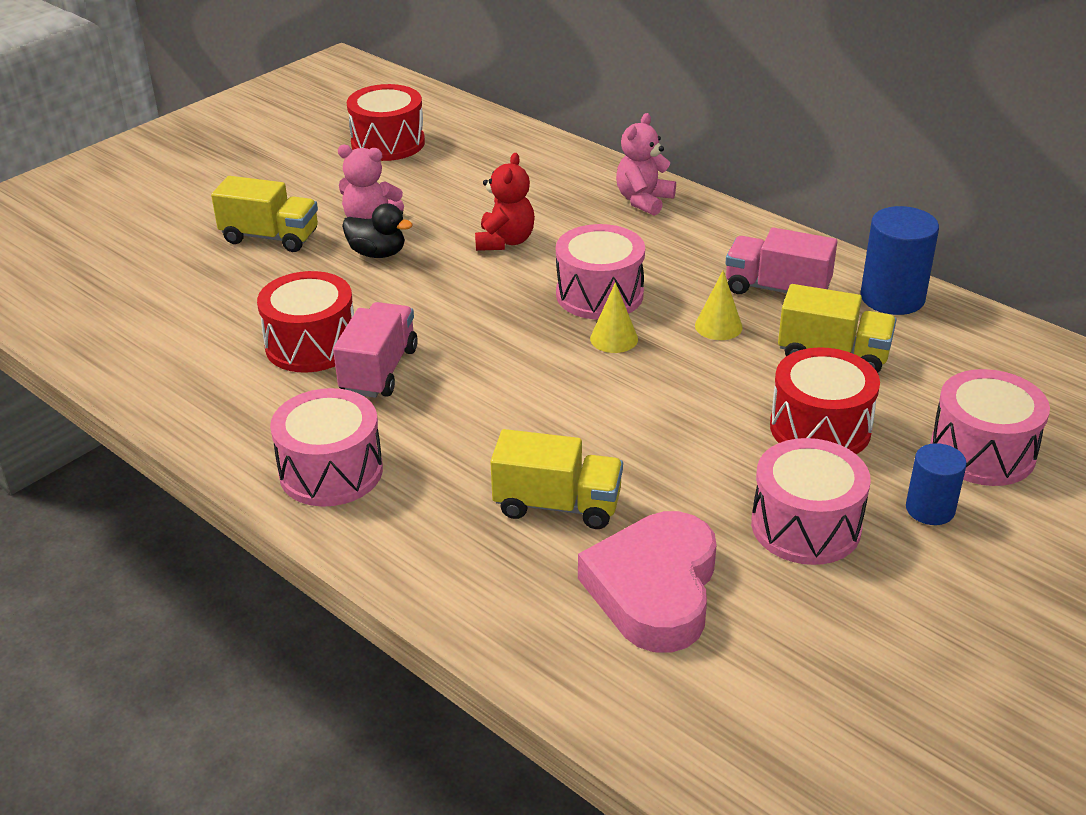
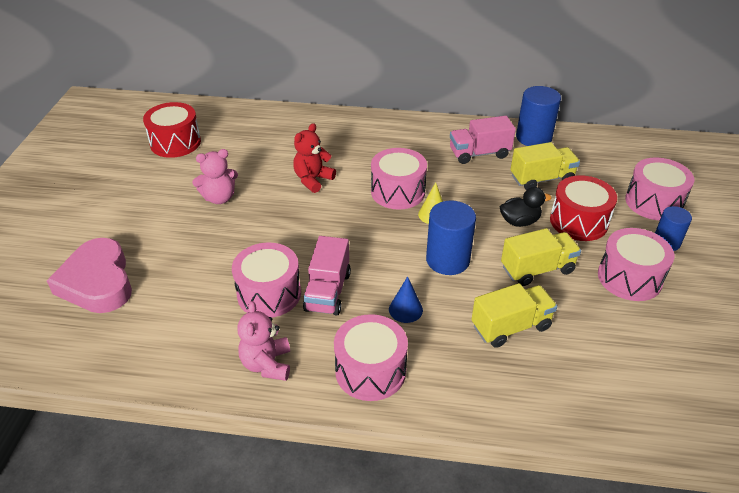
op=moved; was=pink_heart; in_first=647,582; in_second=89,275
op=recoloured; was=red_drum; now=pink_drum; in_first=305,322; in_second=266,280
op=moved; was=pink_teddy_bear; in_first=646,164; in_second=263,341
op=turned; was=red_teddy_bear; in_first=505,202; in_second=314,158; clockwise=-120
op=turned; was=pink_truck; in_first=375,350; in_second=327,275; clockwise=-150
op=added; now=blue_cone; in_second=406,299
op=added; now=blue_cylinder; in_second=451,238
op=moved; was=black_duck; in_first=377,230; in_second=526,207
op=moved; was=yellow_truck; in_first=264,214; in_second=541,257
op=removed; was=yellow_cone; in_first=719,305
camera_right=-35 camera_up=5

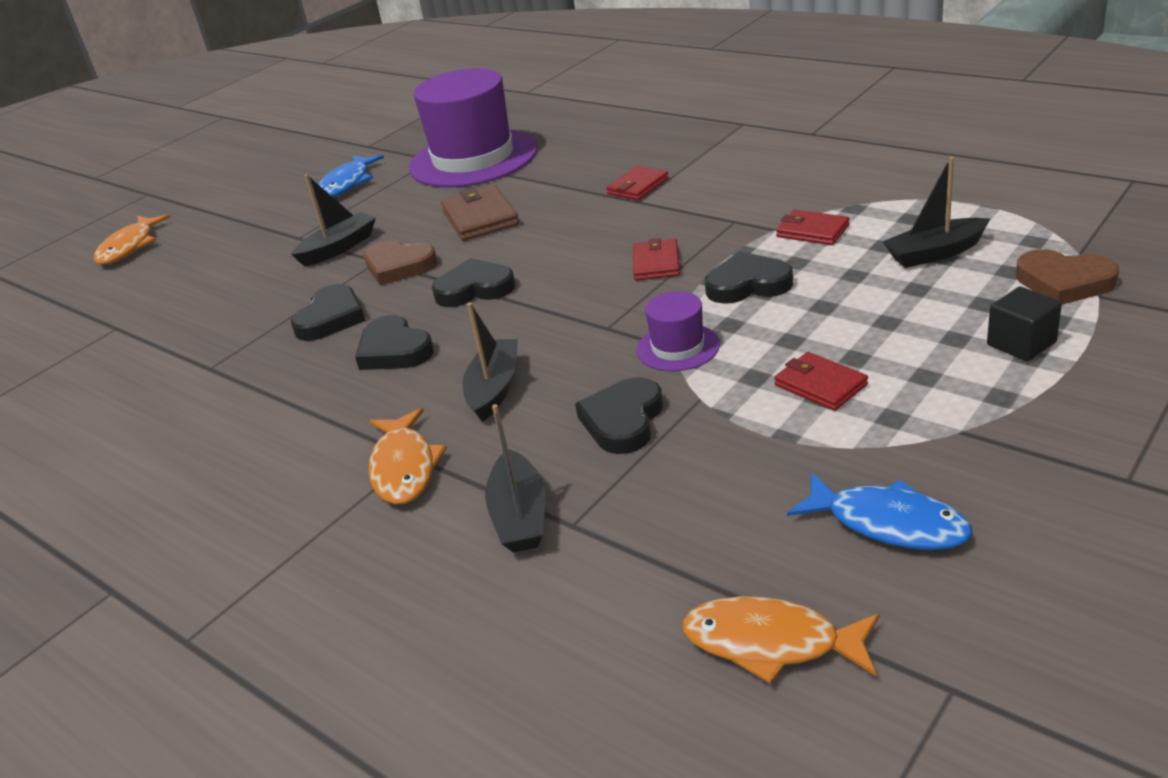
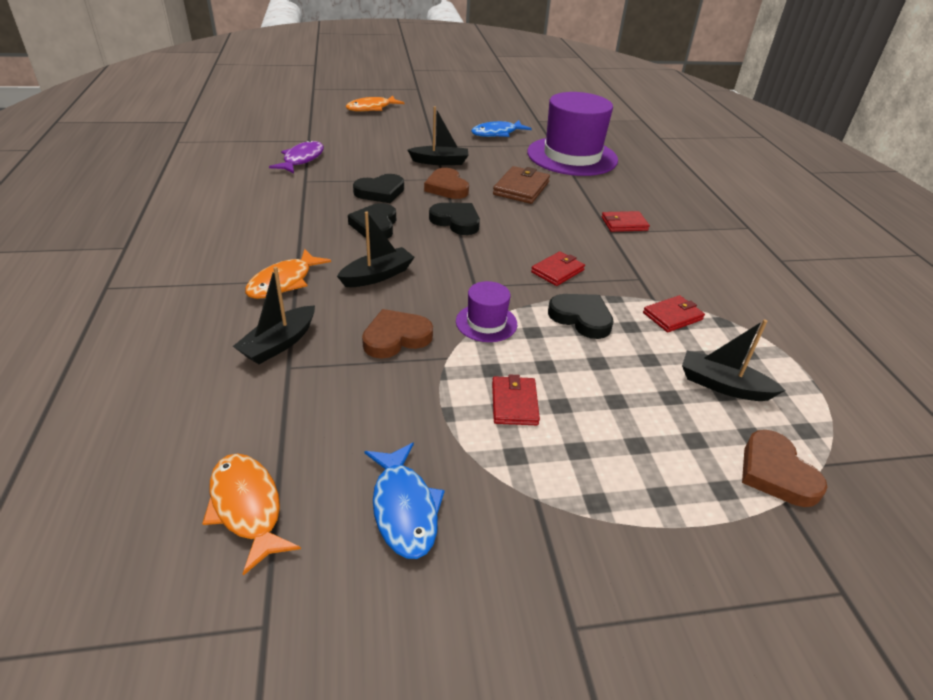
op=added; now=purple_fish; in_second=296,156
op=recoloured; was=black_heart; now=brown_heart; in_first=619,415; in_second=397,334
op=turned; was=red_wallet; in_first=813,227; in_second=674,313; clockwise=75
op=removed; was=black_cube; in_first=1024,324
camera_right=35 camera_up=5

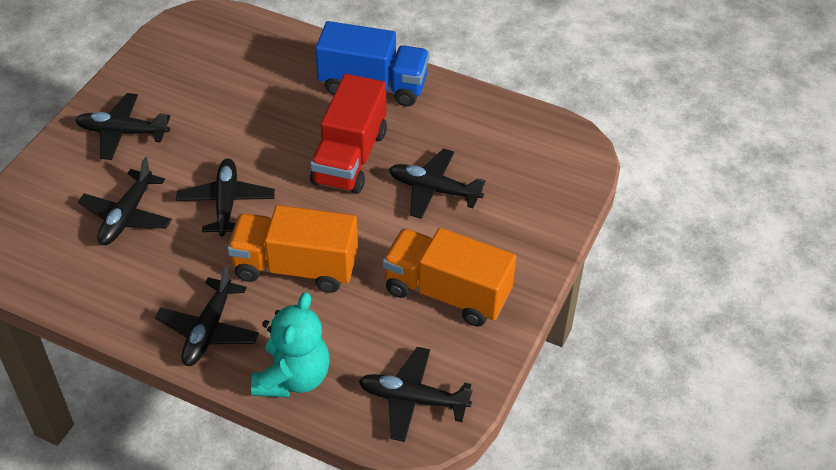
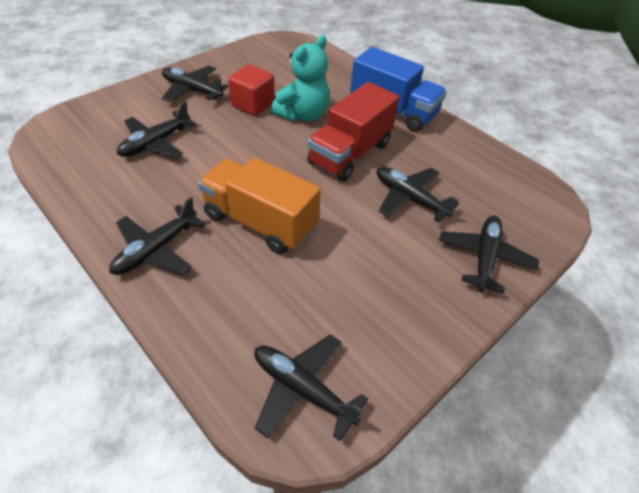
op=added; now=red_cube; in_second=251,90
op=moved; was=turquoise_teddy_bear; in_first=290,345; in_second=300,78
op=moved; was=black_plane; in_first=225,197; in_second=489,255
op=removed; was=orange_truck; in_first=449,277
camera_right=20 camera_up=0

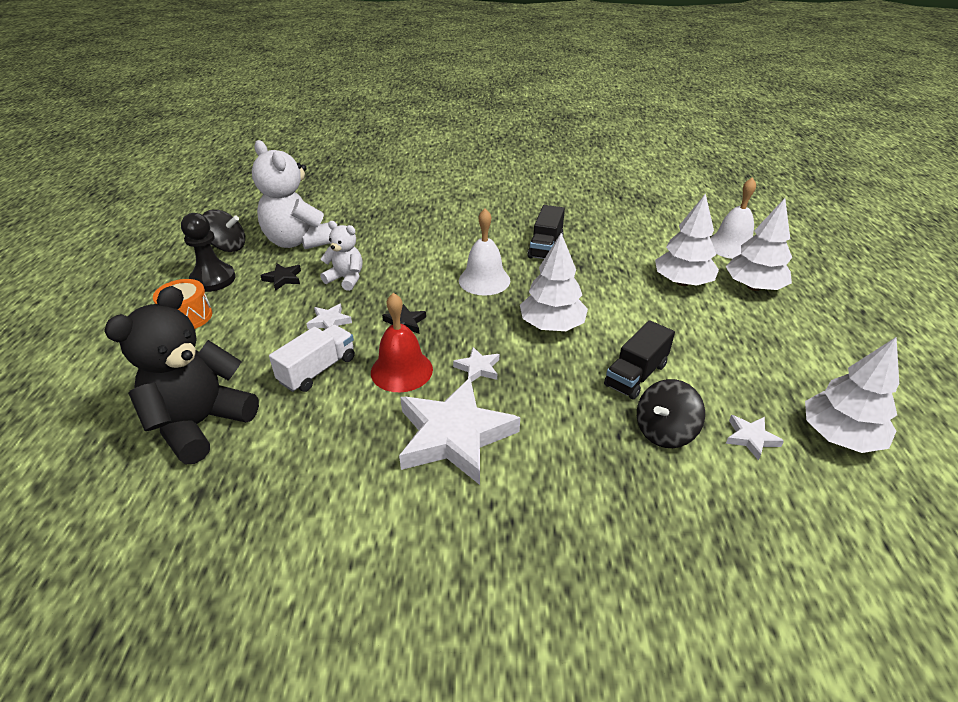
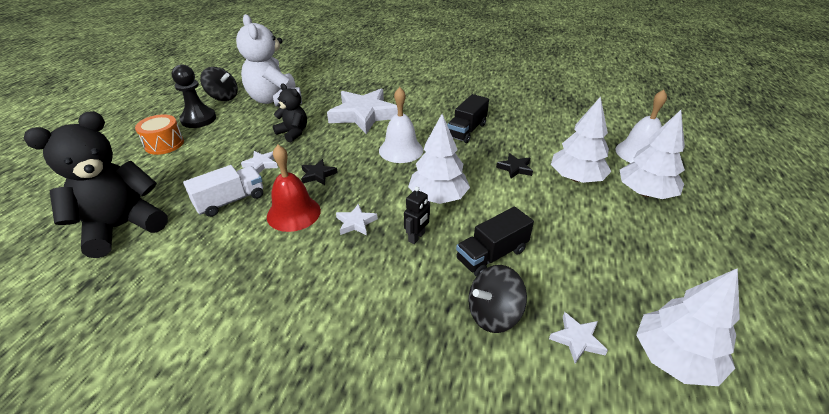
op=recoloured; was=white_teddy_bear; now=black_teddy_bear; in_first=341,256; in_second=290,113
op=moved; was=white_star; in_first=459,431; in_second=362,111
op=added; now=black_robot; in_second=417,215
op=moved; was=black_star; in_first=280,277; in_second=514,166
camera_right=15 camera_up=0

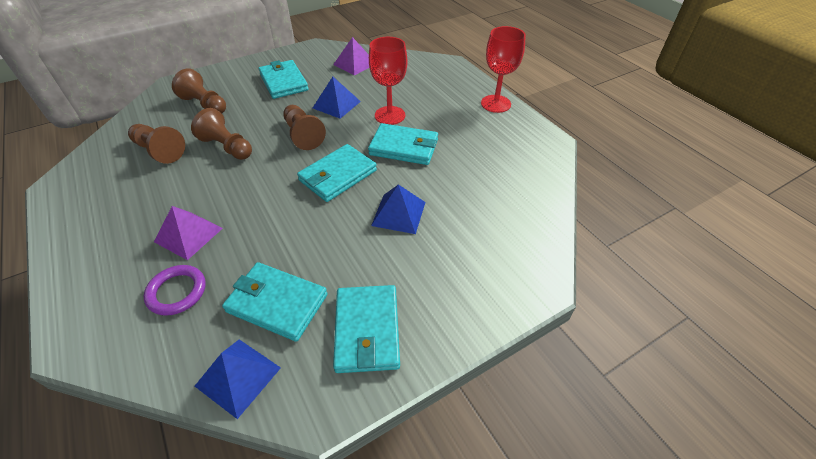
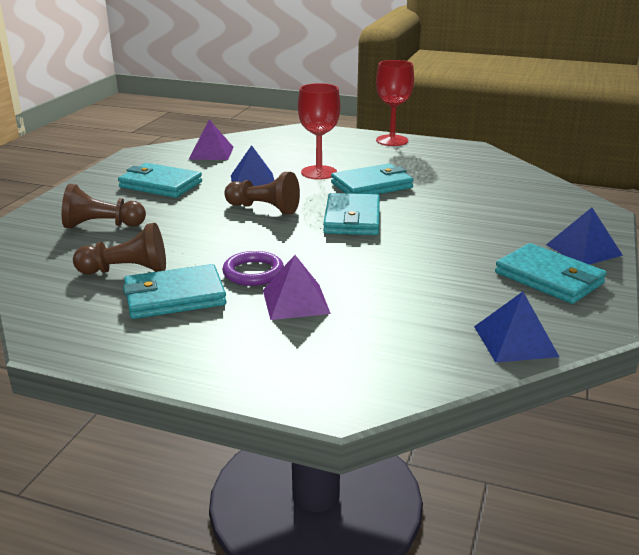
op=moved; was=turquoise_wallet; in_first=275,302; in_second=175,291
op=moved; was=purple_ring; in_first=175,290; in_second=253,268
op=moved; was=blue_pyramid; in_first=398,209; in_second=584,236
op=removed; was=brown_pawn; in_first=221,134
camera_right=-40 camera_up=-20

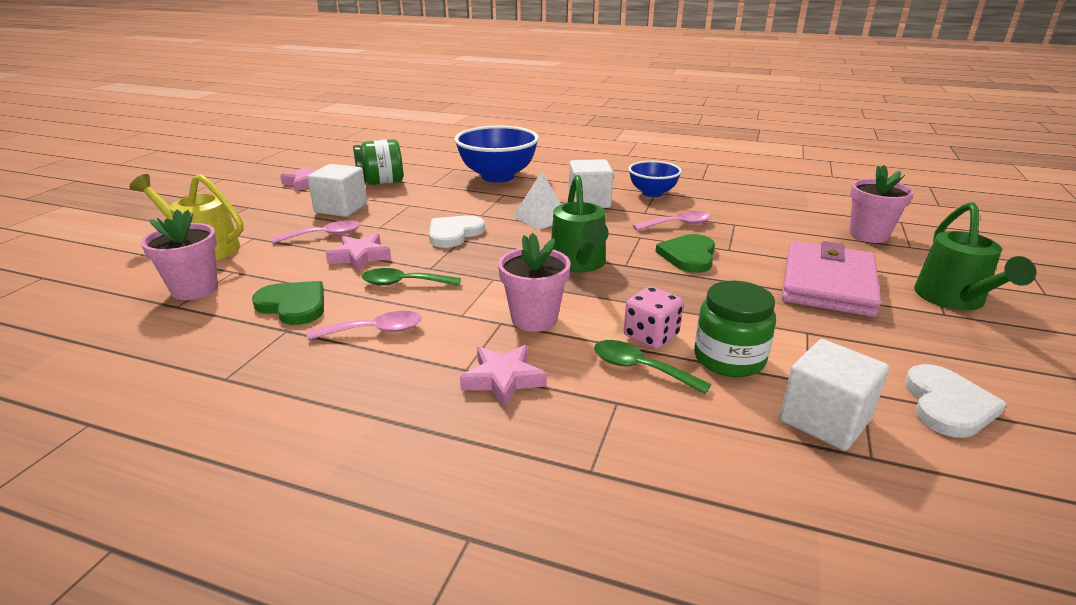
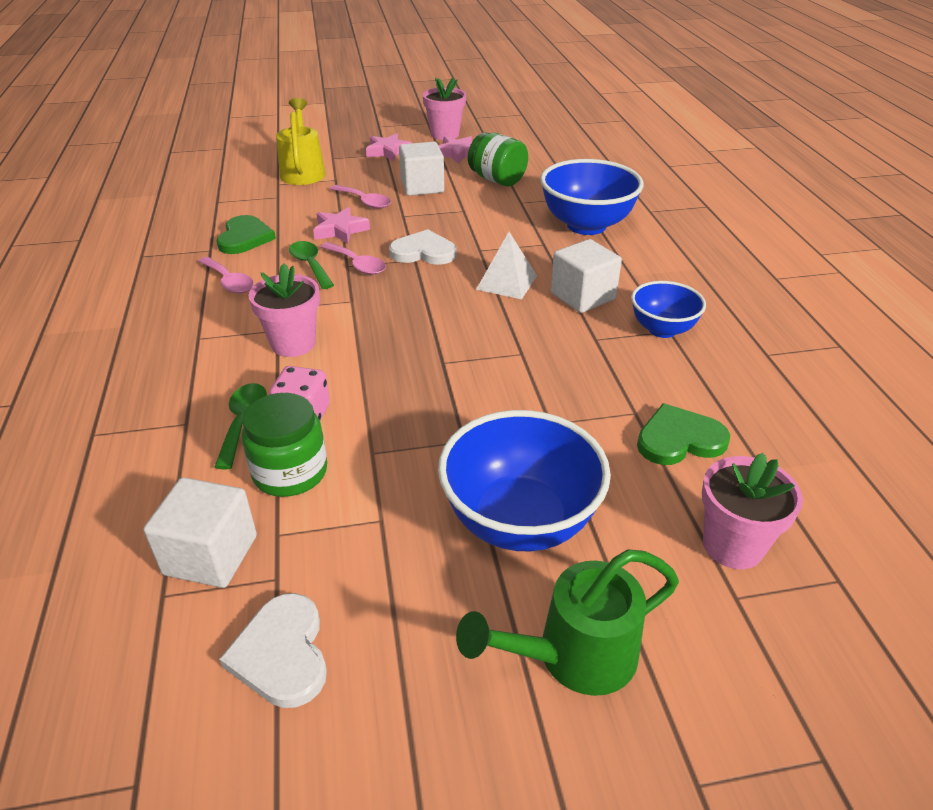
op=turned; was=white_heart; in_first=956,401; in_second=273,650; clockwise=90
op=moved; was=pink_spoon; in_first=672,220; in_second=353,258
op=moved; was=pink_star; in_first=503,376; in_second=389,147
op=moved; was=pink_flower_pot; in_first=179,254; in_second=444,108
op=replaced; was=pink_wallet; now=blue_bowl; in_first=831,279; in_second=524,480
op=moved; was=green_heart; in_first=685,253; in_second=683,434
op=removed; was=green_watering_can; in_first=580,224
camera_right=60 camera_up=10

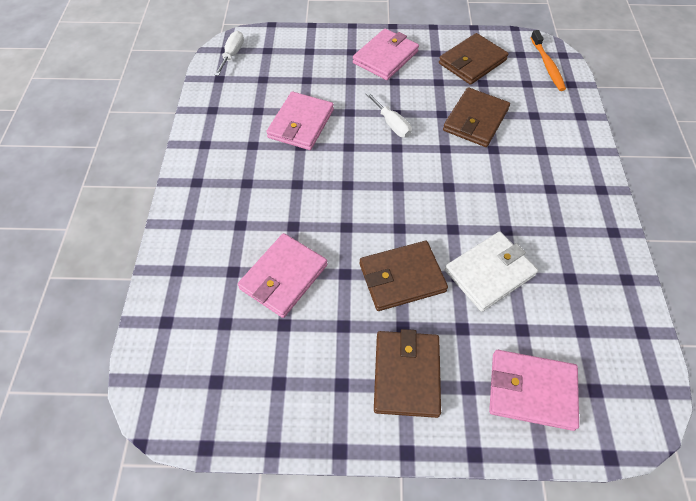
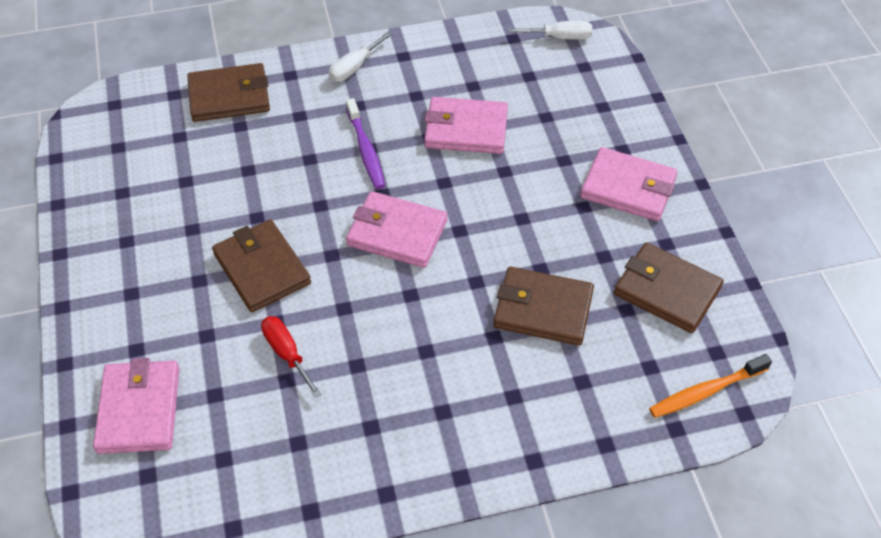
op=moved; was=brown_wallet; in_first=407,373; in_second=228,92
op=replaced; was=white_wallet; now=red_screwdriver; in_first=491,271; in_second=291,357
op=moved; was=white_screwdriver; in_first=389,115; in_second=360,56
op=added; now=purple_toothbrush; in_second=365,143
op=moved; was=pink_wallet; in_first=283,275; in_second=397,229
camera_right=75 camera_up=-5

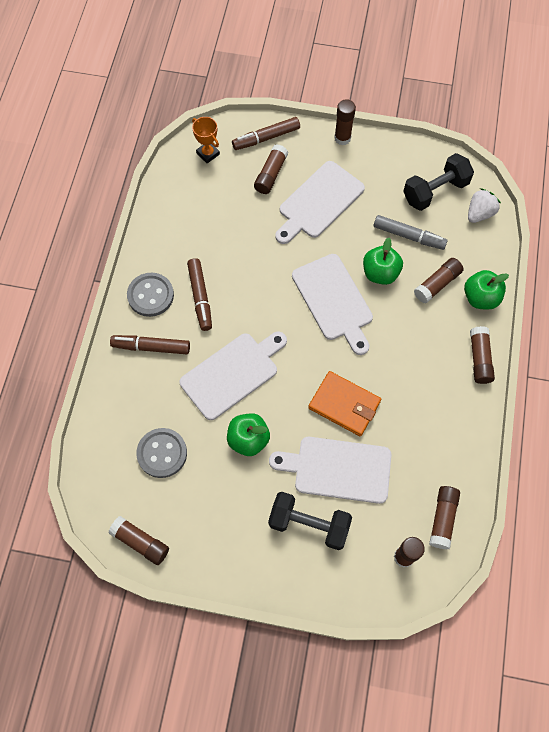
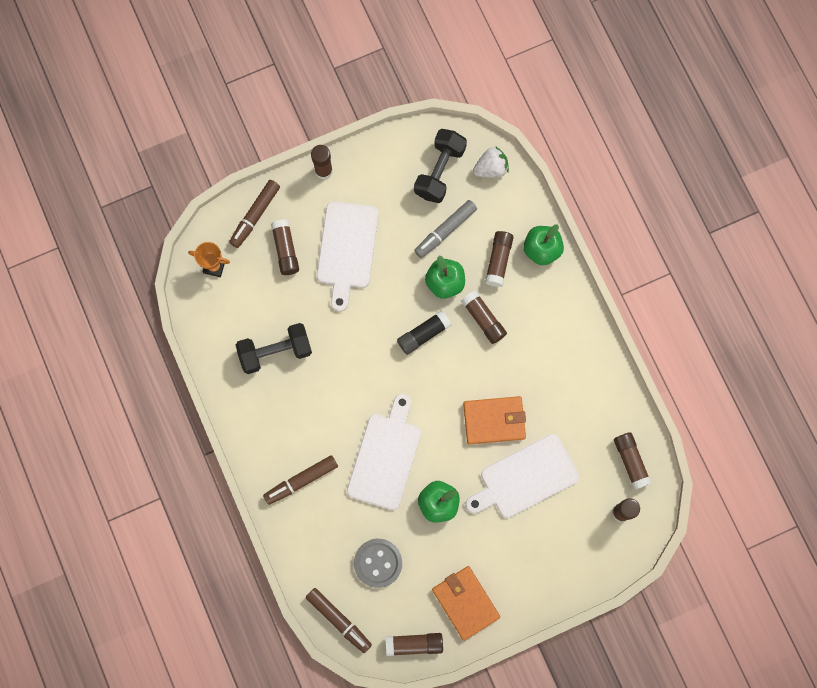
op=moved; was=black_dumbbell; in_first=310,521; in_second=274,348
op=moved; was=brown_marker; in_first=199,294; in_second=339,620
op=replaced; was=white_cutting_board; now=black_glue_stick; in_first=332,304; in_second=424,332
op=turned; was=grey_marker; in_first=411,232; in_second=445,229; clockwise=150
op=added; now=orange_wallet; in_second=466,603
op=moved; was=brown_glue_stick; in_first=482,355; in_second=484,317
op=turned; was=white_strawberry; in_first=484,205; in_second=491,162; clockwise=60
op=removed; was=grey_button; in_first=150,295
camera_right=-35 camera_up=10

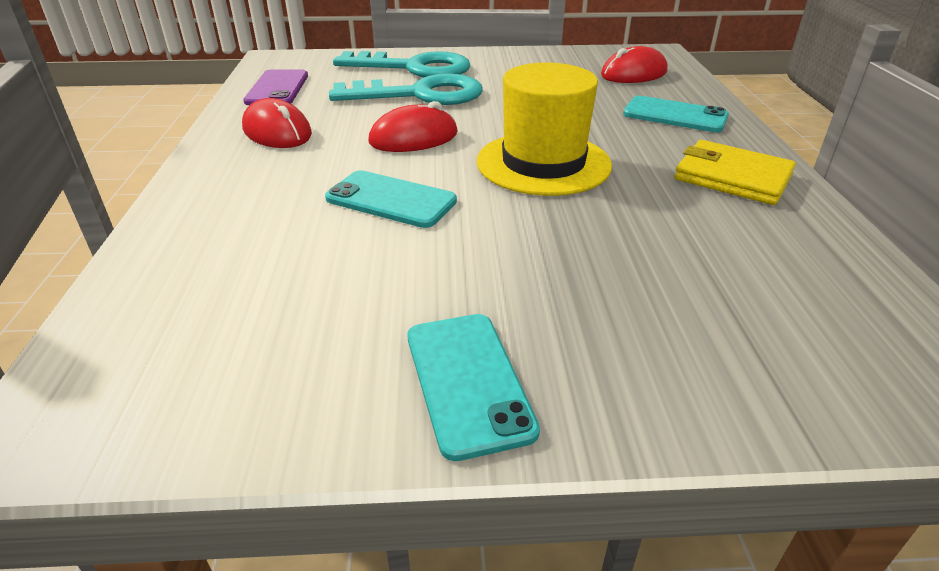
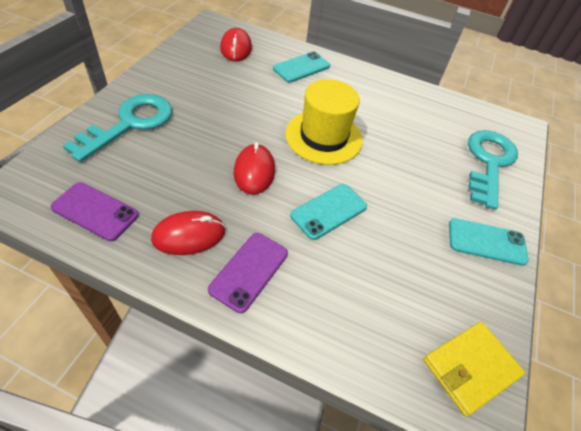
op=added; now=purple_phone; in_second=248,273
op=moved; was=yellow_wallet; in_first=735,172; in_second=474,368
op=moved; was=turquoise_key; in_first=405,89; in_second=493,170
camera_right=-70 camera_up=15

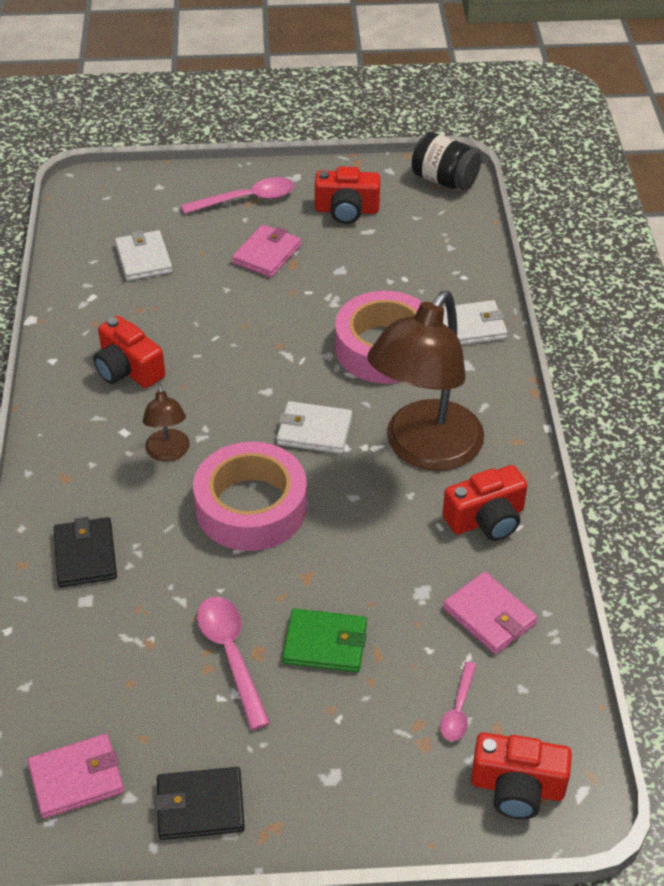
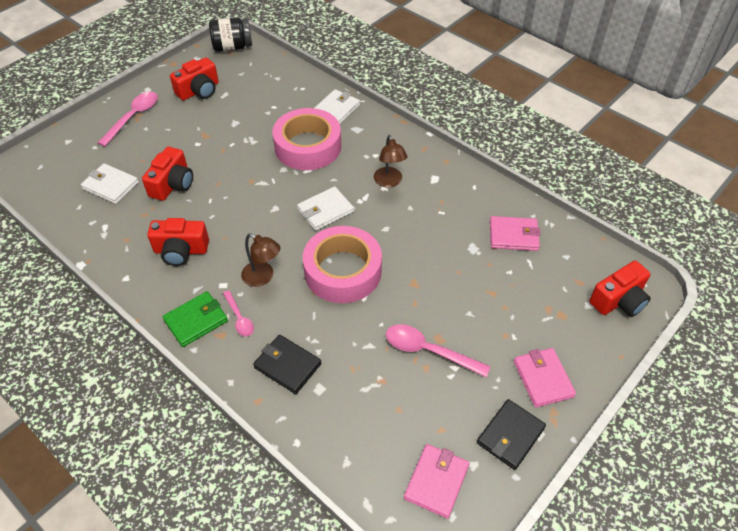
op=moved; was=red_camera; in_first=485,503; in_second=167,174
op=moved; was=green_wallet; in_first=325,640; in_second=195,319
op=moved; was=pink_spoon; in_first=458,701; in_second=238,313
op=resized; was=brown_lamp; in_first=425,381; in_second=391,161; ratio=0.45
op=moved; was=pink_wallet; in_first=266,251; in_second=545,378
camera_right=-45 camera_up=5

